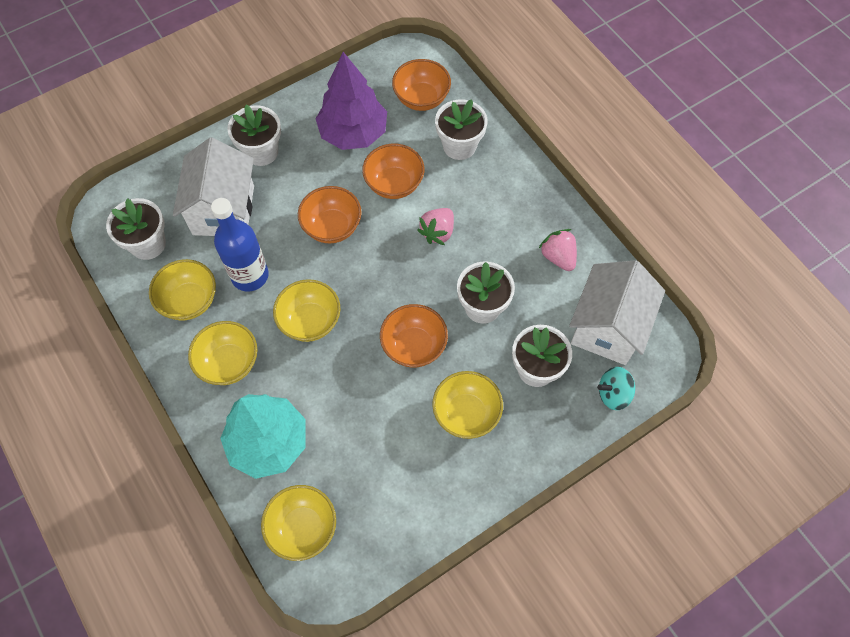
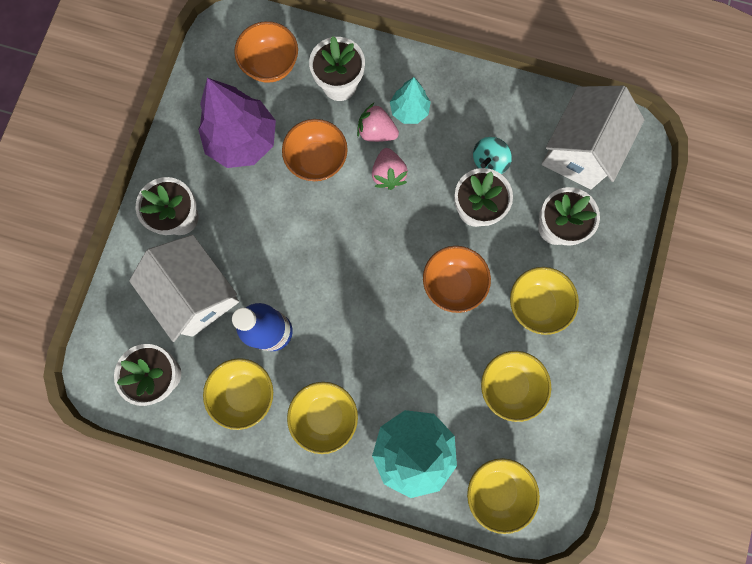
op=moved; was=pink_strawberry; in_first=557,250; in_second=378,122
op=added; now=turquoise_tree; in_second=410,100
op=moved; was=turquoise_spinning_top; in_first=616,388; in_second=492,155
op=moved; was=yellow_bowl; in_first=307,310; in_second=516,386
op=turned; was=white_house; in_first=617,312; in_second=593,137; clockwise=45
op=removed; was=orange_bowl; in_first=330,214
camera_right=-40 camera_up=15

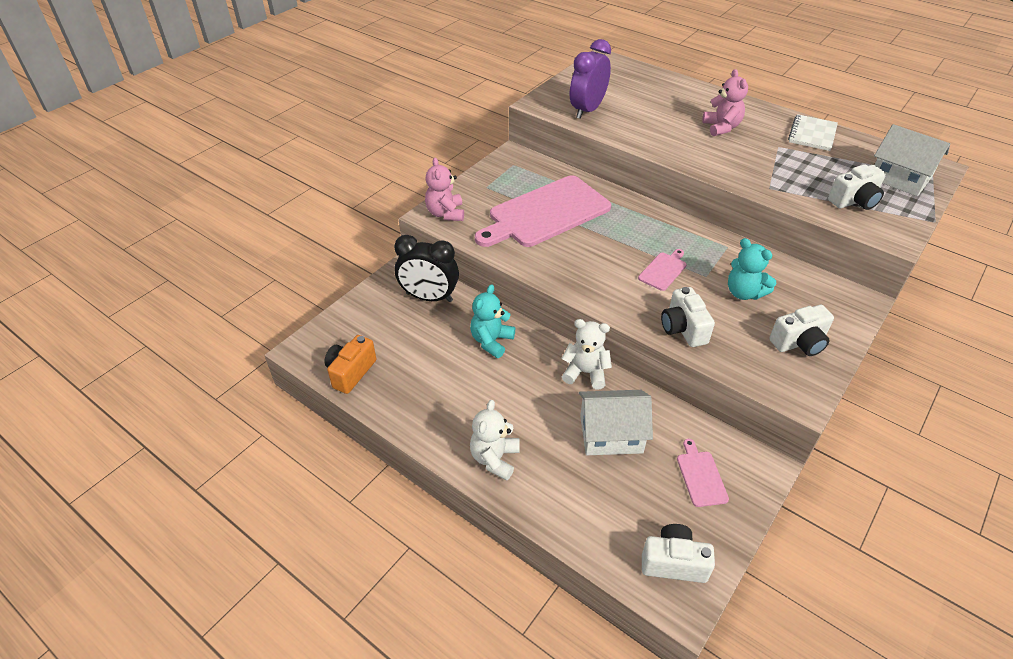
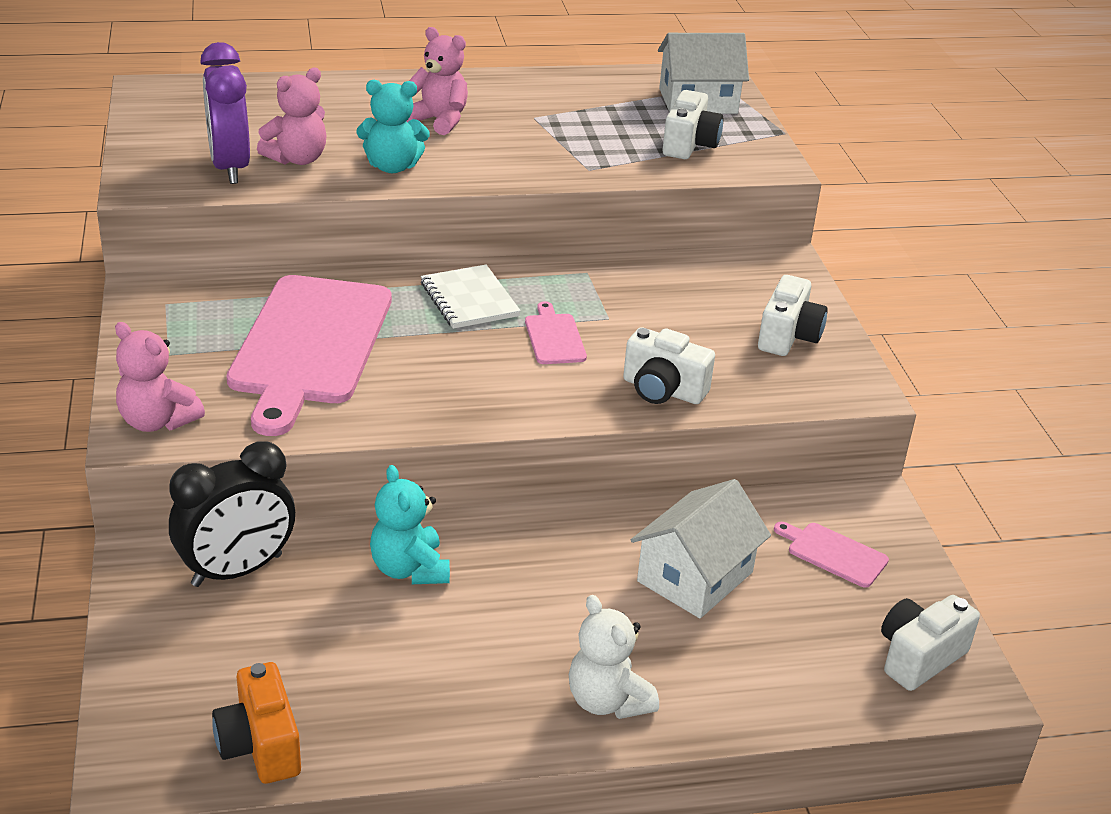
op=added; now=pink_teddy_bear; in_second=292,116
op=moved; was=turquoise_teddy_bear; in_first=752,269; in_second=393,126
op=moved; was=white_notebook; in_first=813,132; in_second=471,297
op=removed; was=white_teddy_bear; in_first=586,354
camera_right=-50 camera_up=-10

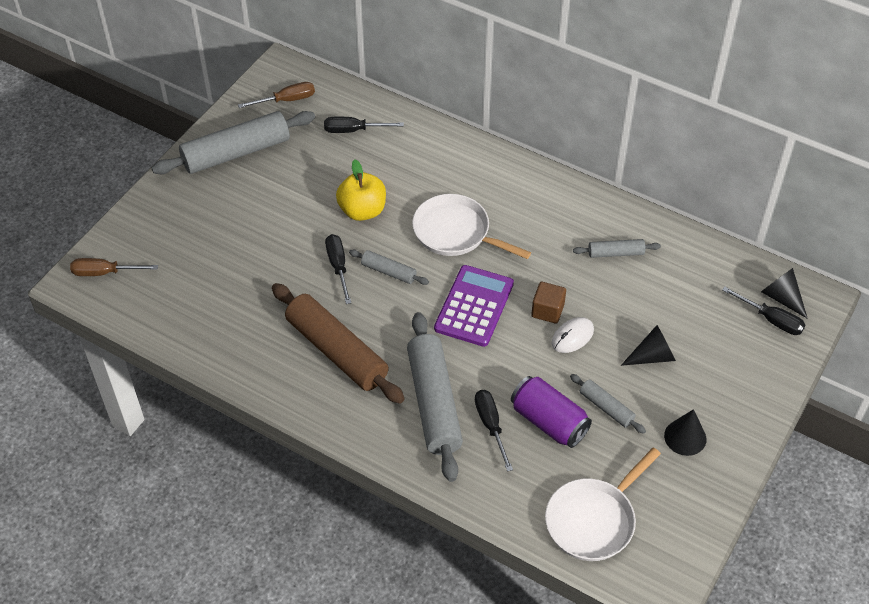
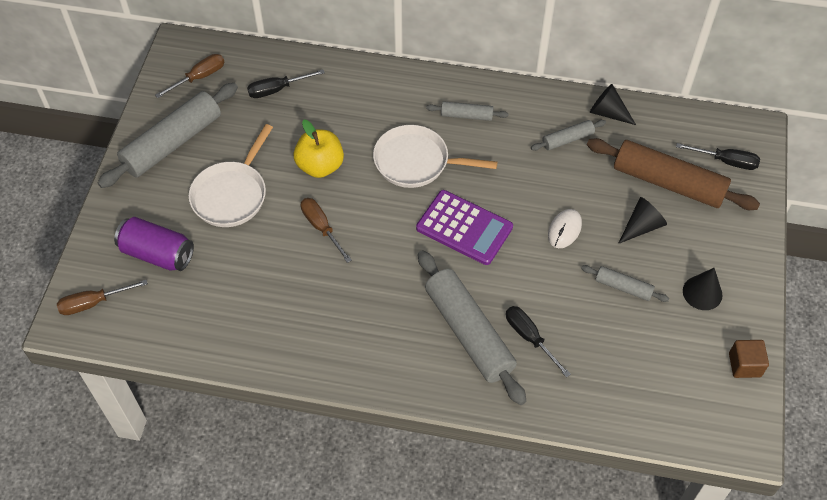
op=moved; was=purple_can; in_first=551,412; in_second=154,244
op=moved; was=white_pan; in_first=603,504; in_second=231,175
op=recoloured; was=black_screwdriver; now=brown_screwdriver; in_first=338,269; in_second=326,230
op=turned; was=purple_calculator; in_first=474,306; in_second=464,227; clockwise=120
op=moved; was=grey_rolling_pin; in_first=389,267; in_second=467,111
op=moved; was=brown_rolling_pin; in_first=338,343; in_second=673,174
op=moved; was=black_cone; in_first=784,293; in_second=613,104
op=moved; was=brown_cube; in_first=548,303; in_second=749,359
camera_right=-20 camera_up=5

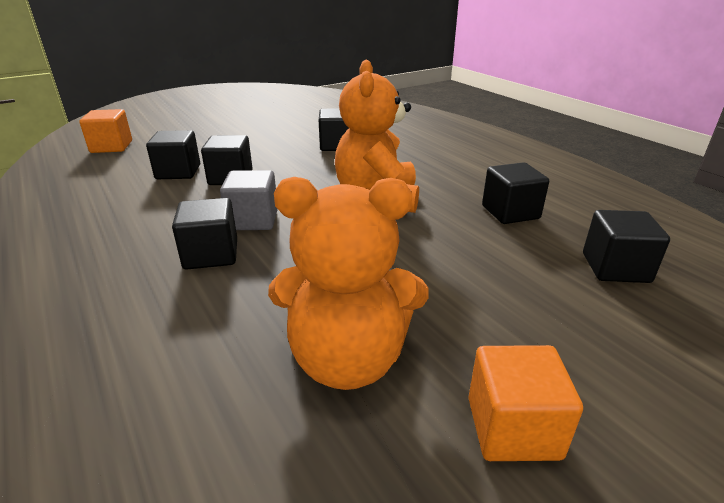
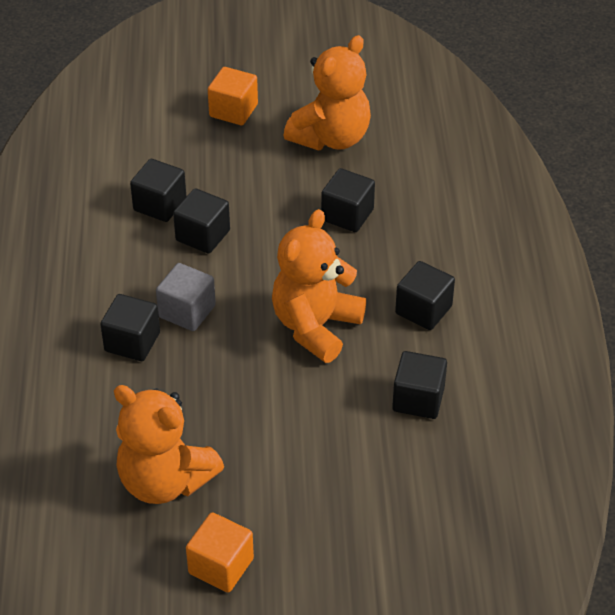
op=moved; was=orange_cube; in_first=105,131; in_second=233,96
op=added; now=orange_teddy_bear; in_second=327,92
op=moved; was=black_cube; in_first=626,246; in_second=425,295
camera_right=30 camera_up=15

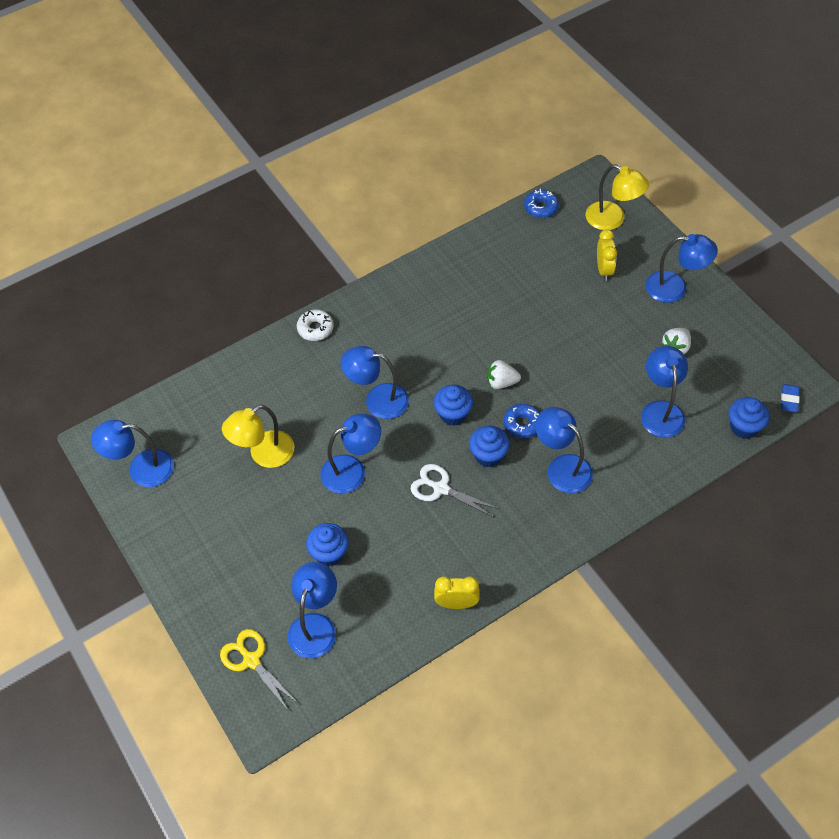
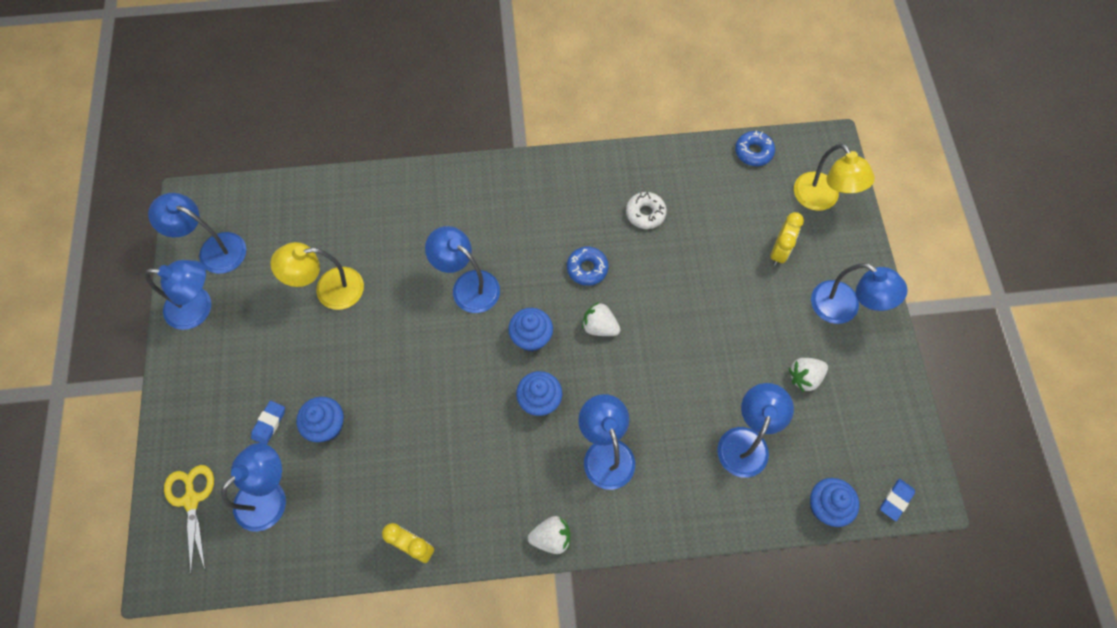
op=moved; was=blue_lamp; in_first=351,454; in_second=178,295
op=added; now=blue_eraser; in_second=268,422
op=added; now=white_strawberry; in_second=549,535
op=moved; was=blue_donut; in_first=521,421; in_second=588,266
op=moved; was=white_donut; in_first=315,325; in_second=646,210
op=removed; was=white_scissors; in_first=455,491
camera_right=25 camera_up=10

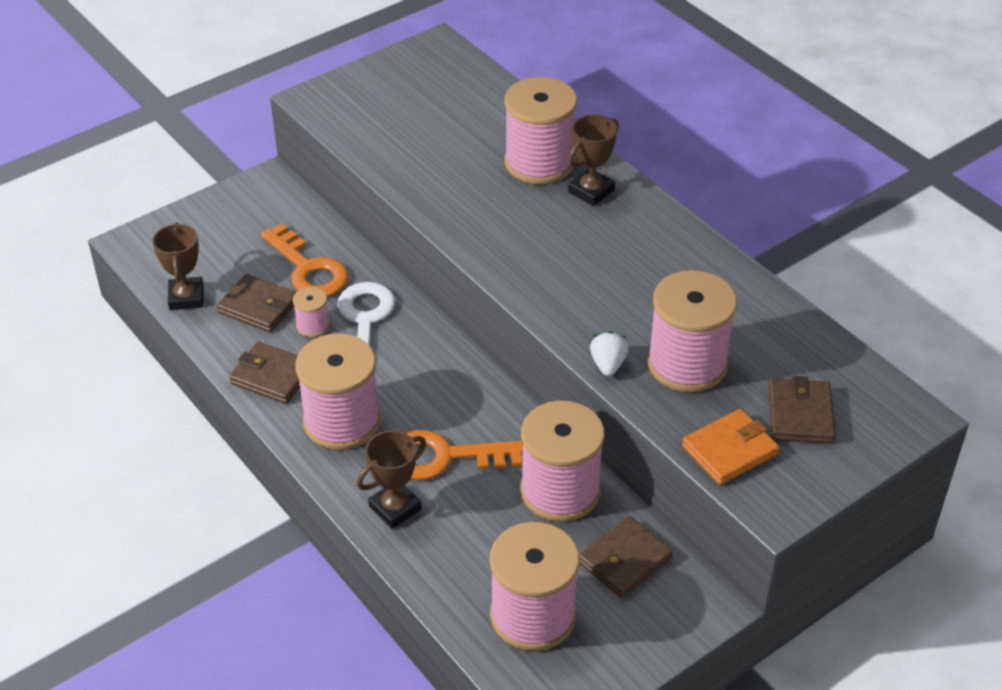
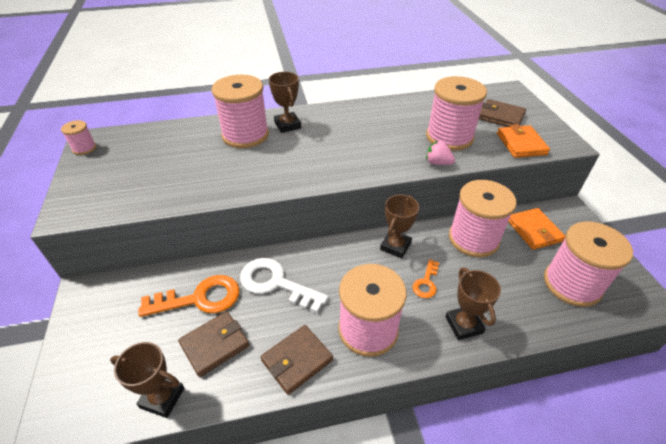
op=moved; was=pink_spool; in_first=311,312; in_second=78,137
op=added; now=brown_trophy; in_second=399,226
op=resized; was=orange_key; in_first=464,455; in_second=425,278; ratio=0.53
op=recoloured; was=white_strawberry; now=pink_strawberry; in_first=609,353; in_second=440,152
op=recoloured; was=brown_wallet; now=orange_wallet; in_first=626,557; in_second=537,229
camera_right=-65 camera_up=0

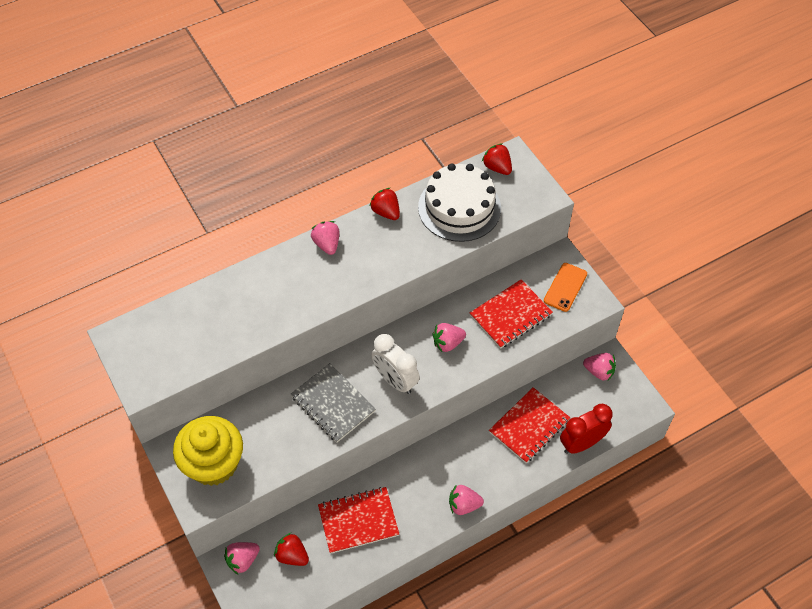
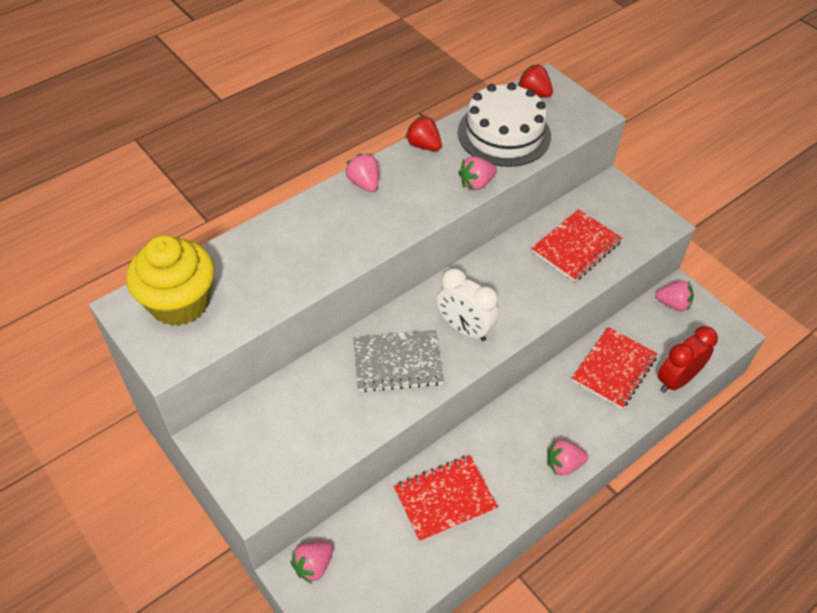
op=moved; was=yellow_cupcake; in_first=208,451; in_second=170,280
op=turned; was=grey_notebook; in_first=333,402; in_second=398,361; clockwise=-45
op=moved; was=pink_strawberry; in_first=449,337; in_second=477,173
op=removed; was=red_strawberry; in_first=291,549
op=removed; was=orange_phone; in_first=565,287
camera_right=-10 camera_up=-5

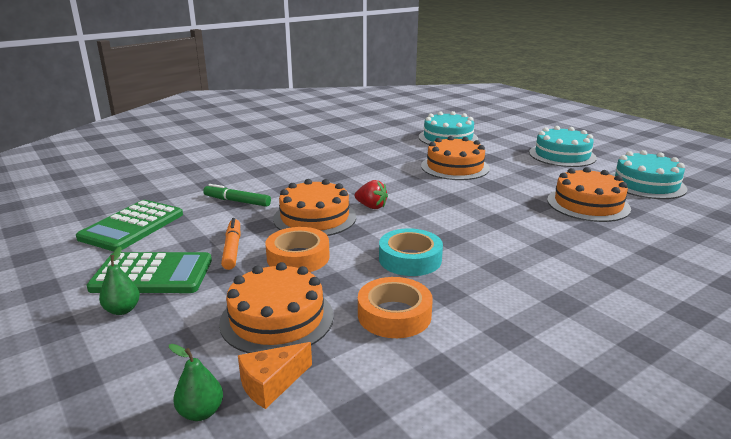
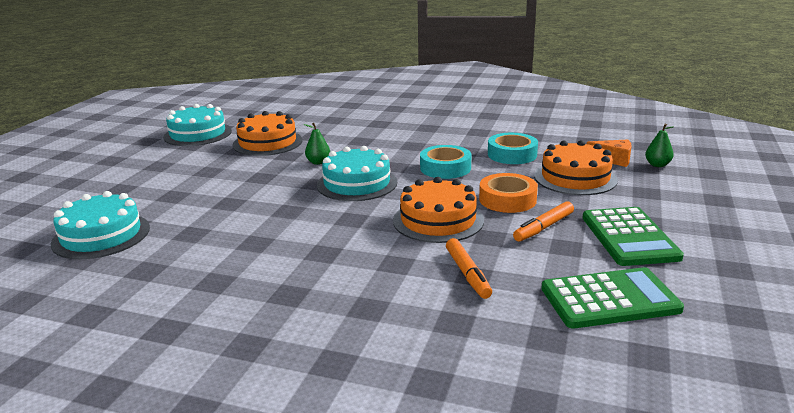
op=moved; was=green_pear; in_first=119,281; in_second=316,144
op=moved; was=turquoise_cake; in_first=563,146; in_second=357,173
op=recoloured; was=green_marker; now=orange_marker; in_first=237,195; in_second=469,268
op=recoloured; was=orange_tape; now=turquoise_tape; in_first=395,307; in_second=513,148
op=turned; was=green_calculator; in_first=149,272; in_second=633,236; clockwise=-150
op=removed; was=red_strawberry; in_first=371,194
op=removed; was=orange_cake; in_first=455,158
camera_right=-125 camera_up=0

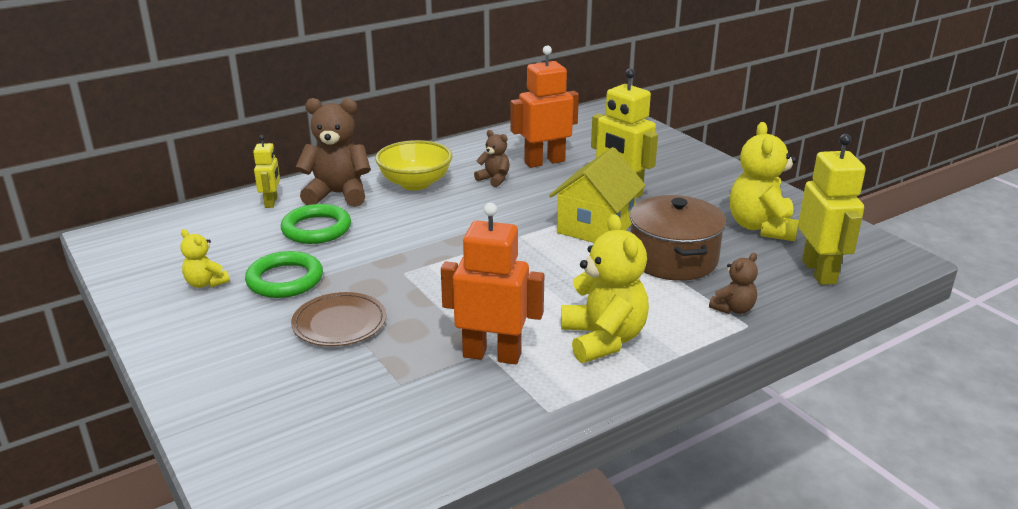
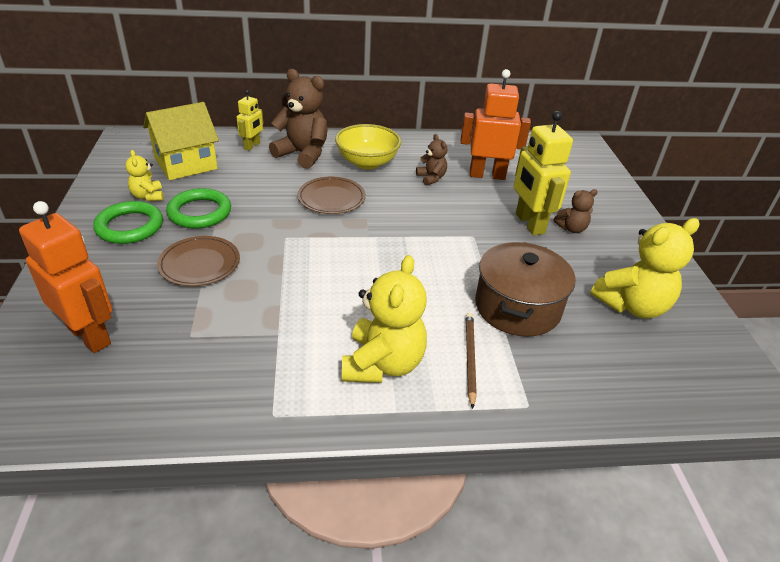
op=moved; was=orange_robot; in_first=492,283; in_second=65,277
op=moved; was=green_ring; in_first=316,224; in_second=128,222
op=moved; was=yellow_house; in_first=597,195; in_second=181,141
op=added; now=brown_plate; in_second=332,195
op=added; now=brown_pencil; in_second=471,361
op=moved; was=brown_teddy_bear; in_first=733,283; in_second=576,211
op=turned; was=yellow_teddy_bear; in_first=764,181; in_second=644,268; clockwise=-150
op=removed; was=yellow_robot; in_first=832,209
camera_right=25 camera_up=10

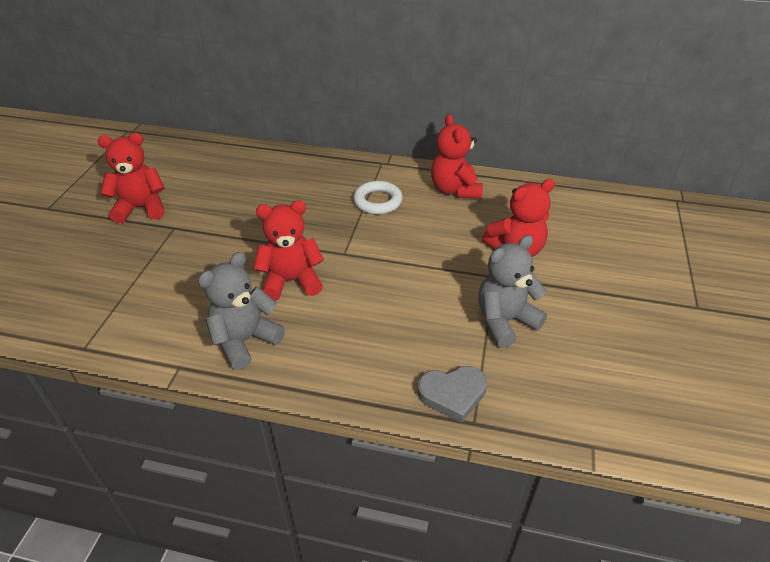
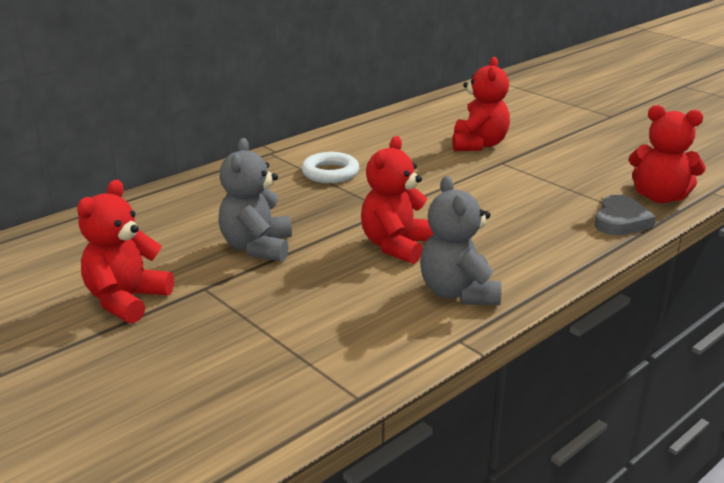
op=moved; was=grey_teddy_bear; in_first=512,291; in_second=255,200
op=moved; was=red_teddy_bear; in_first=457,156; in_second=667,154
camera_right=-55 camera_up=-15

